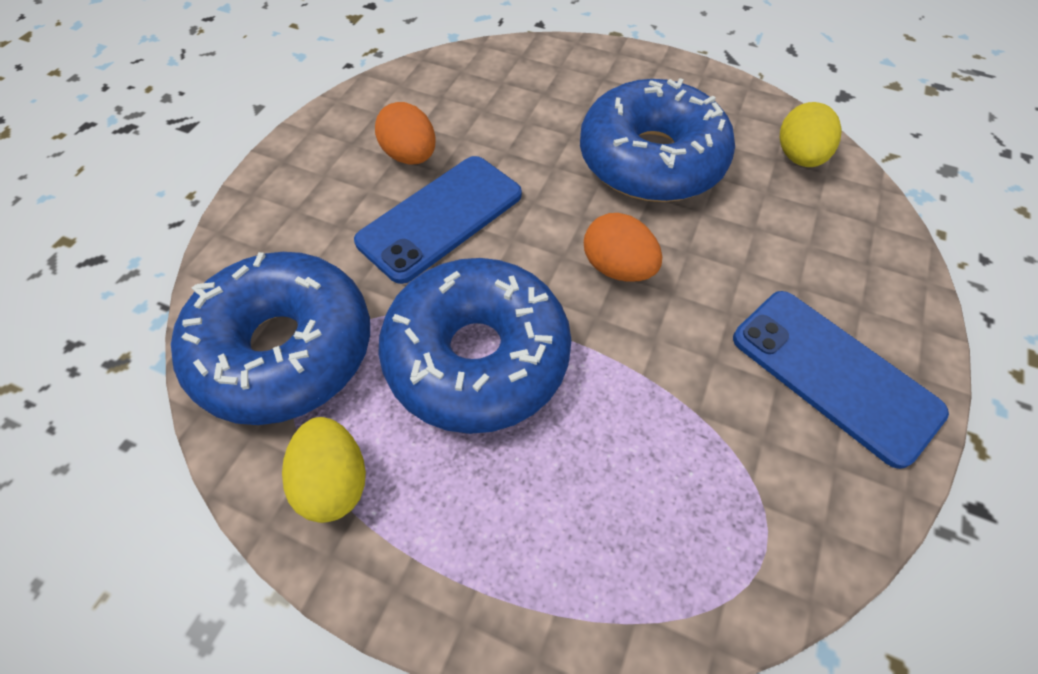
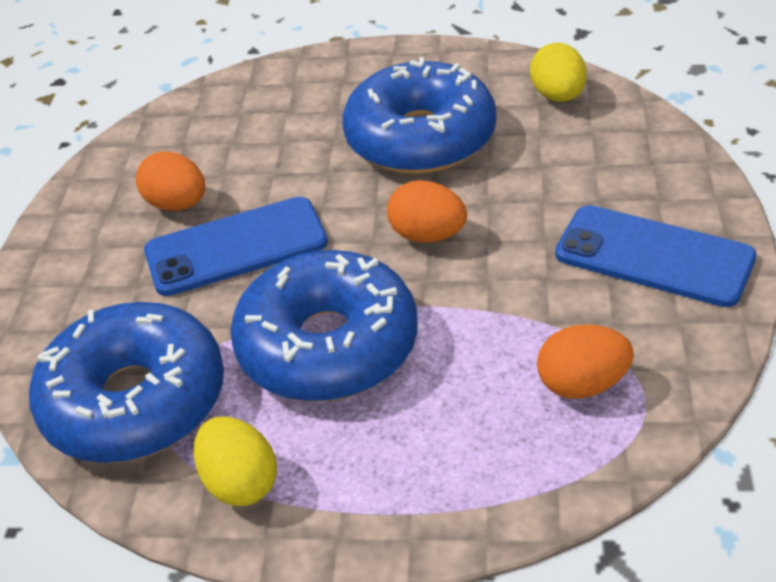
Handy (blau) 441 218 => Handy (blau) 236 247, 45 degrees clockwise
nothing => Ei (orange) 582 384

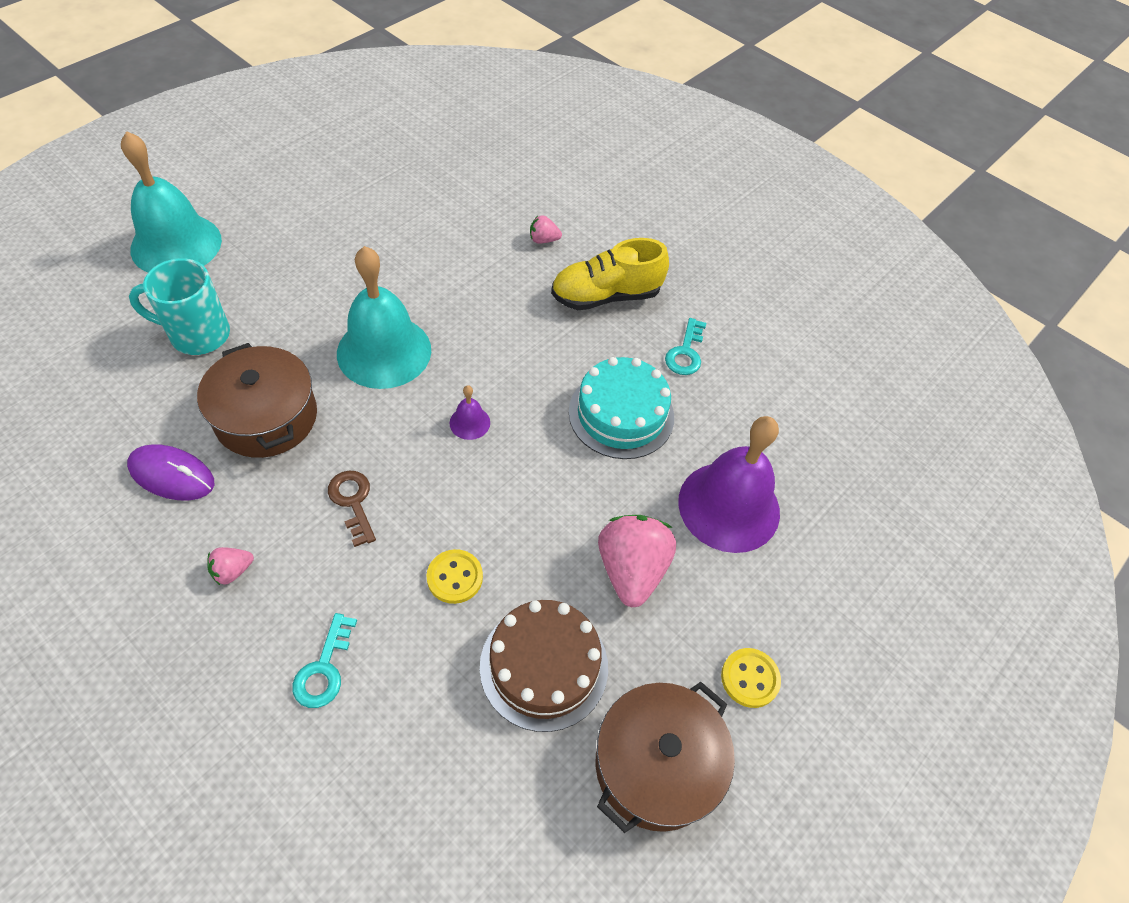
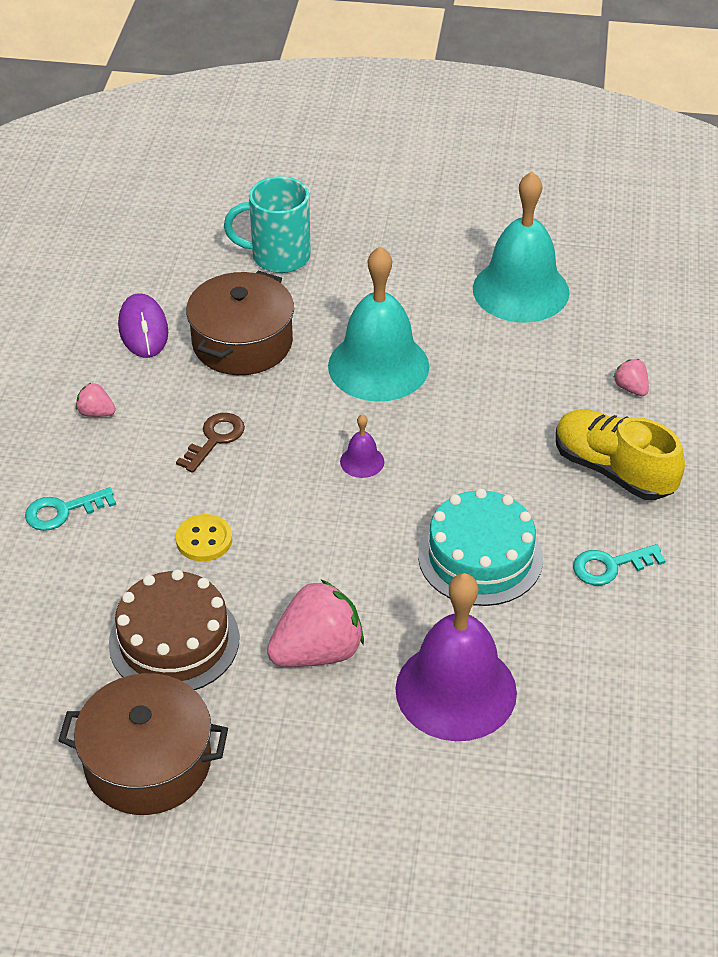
Glocke (türkis) 176 244 => Glocke (türkis) 520 290, shifted
Tasse (türkis) 198 335 => Tasse (türkis) 278 257, 60 degrees counterclockwise
Knopf (gelb) 750 678 => nothing

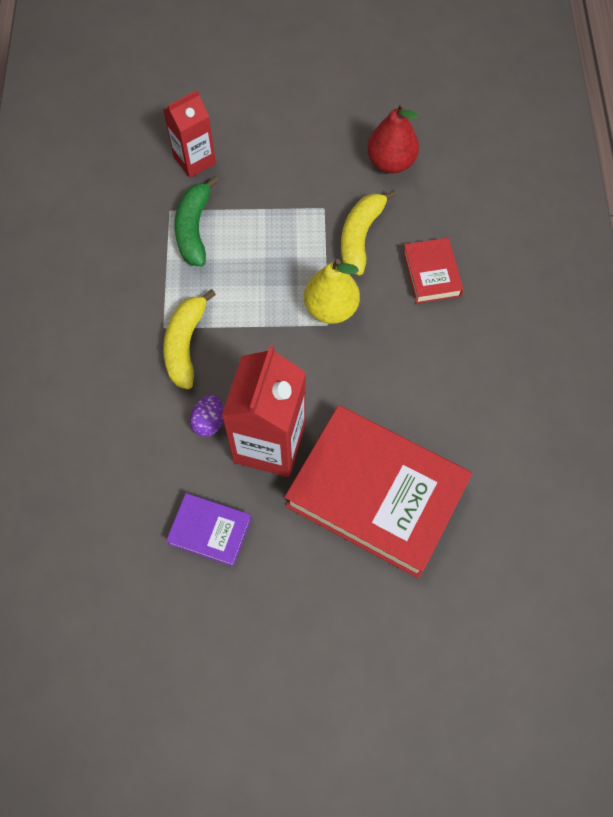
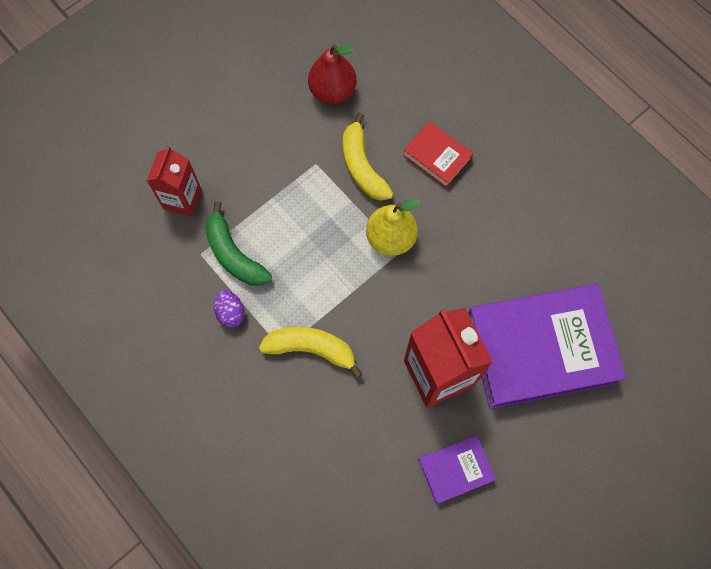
Banane (gelb) 185 344 => Banane (gelb) 311 349, 135 degrees clockwise
Ei (lila) 209 422 => Ei (lila) 230 312, shifted
Buch (rot) 376 494 => Buch (lila) 540 348

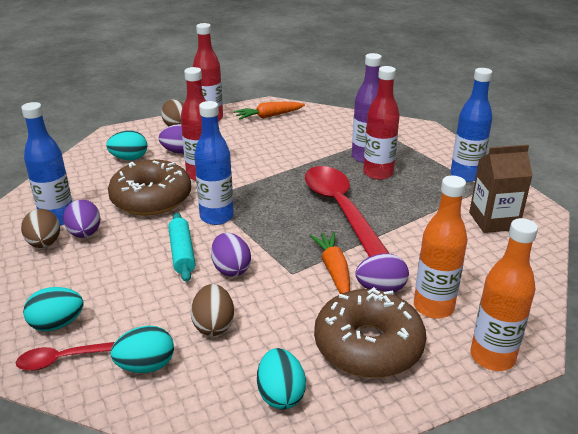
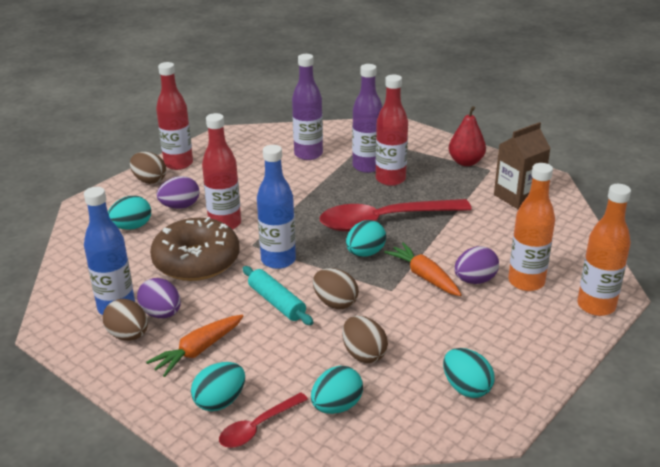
Flasche (blau) 465 175 => Birne (rot) 466 162
Karotte (orange) 268 116 => Karotte (orange) 198 351, shifted
Löffel (rot) 340 208 => Löffel (rot) 384 221, 60 degrees counterclockwise
Ei (lila) 231 269 => Ei (braun) 335 303
Donut (braun) 368 345 => nothing
nothing => Flasche (lila) 308 154
nothing => Ei (türkis) 365 253

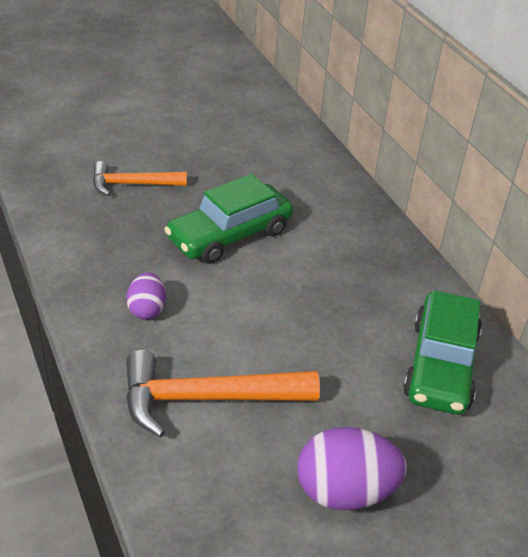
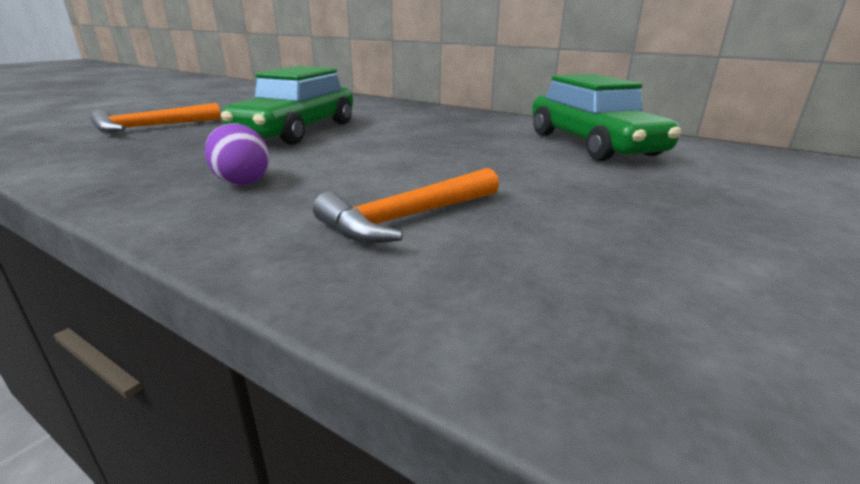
Hammer (orange) 207 399 => Hammer (orange) 408 218, x0.64
Ei (lila) 345 491 => nothing

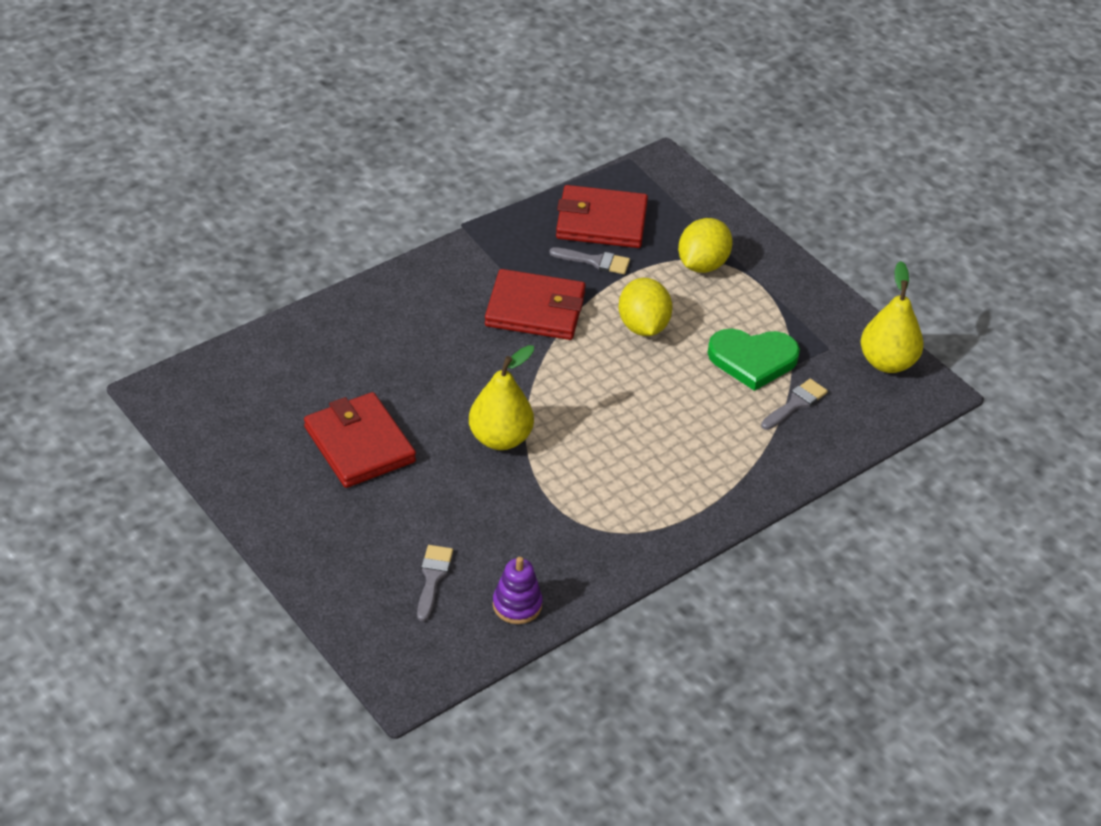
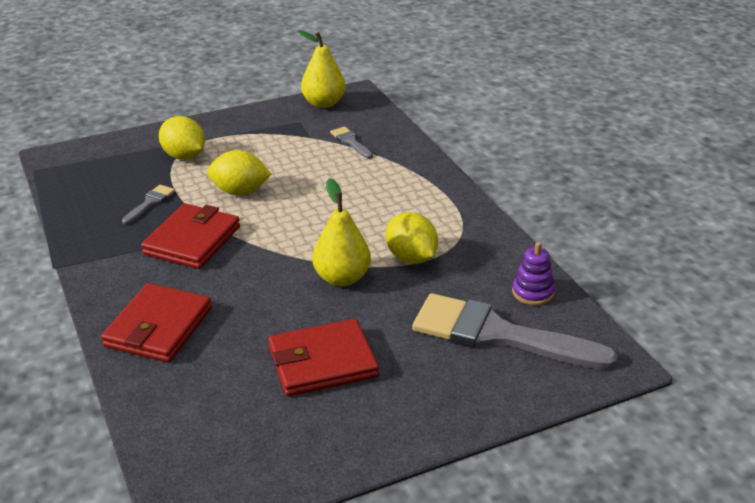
Geldbörse (rot) 601 221 => Geldbörse (rot) 158 327, shifted
Herz (grün) 753 360 => nothing
Pinsel (grau) 433 578 => Pinsel (grau) 498 335, x2.37
nothing => Zitrone (gelb) 411 258

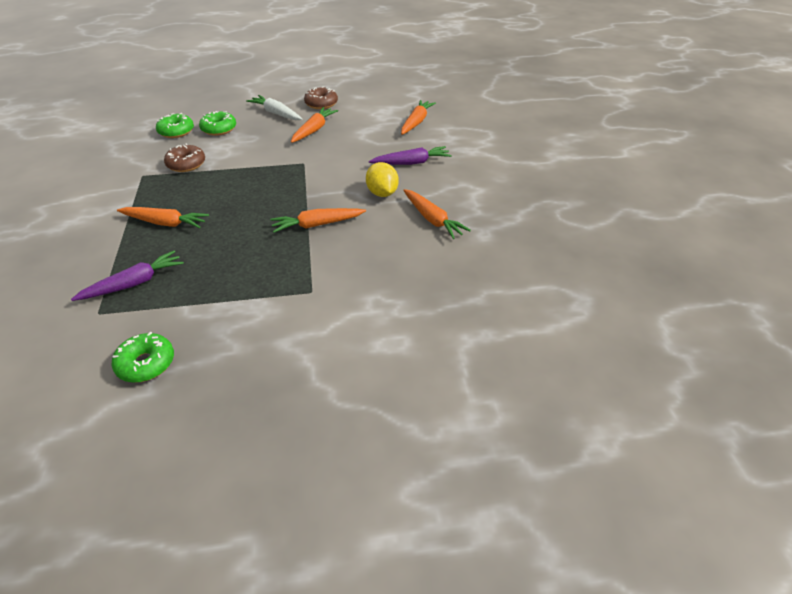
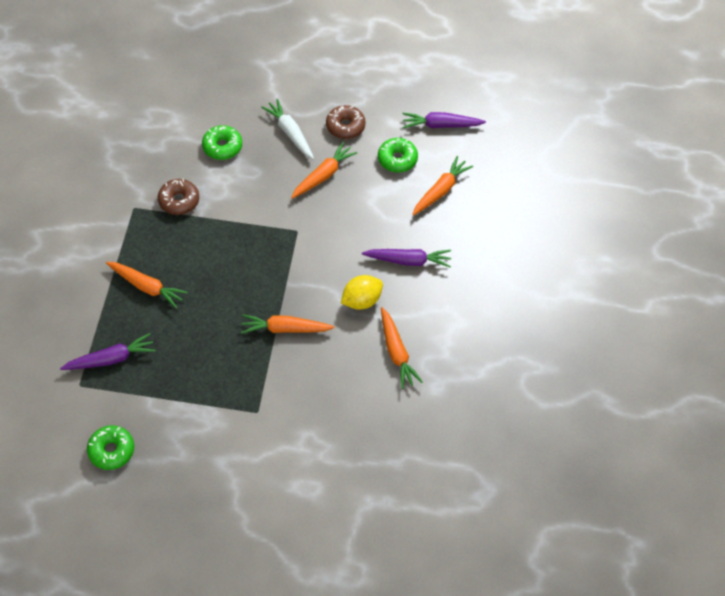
Donut (grün) 176 131 => Donut (grün) 397 159, shifted
Zitrone (gelb) 382 193 => Zitrone (gelb) 361 301, 60 degrees clockwise
nothing => Karotte (lila) 441 125

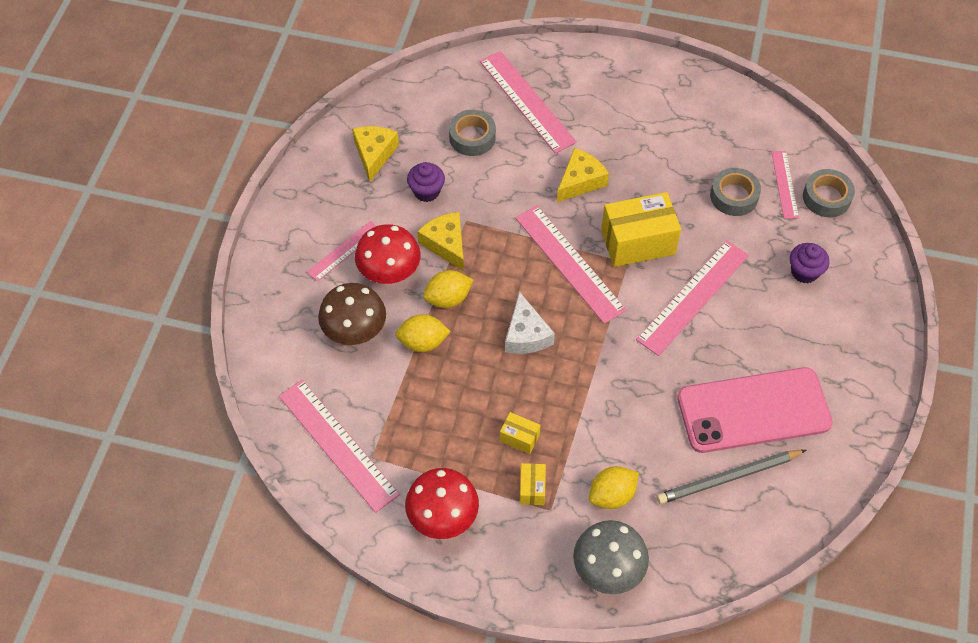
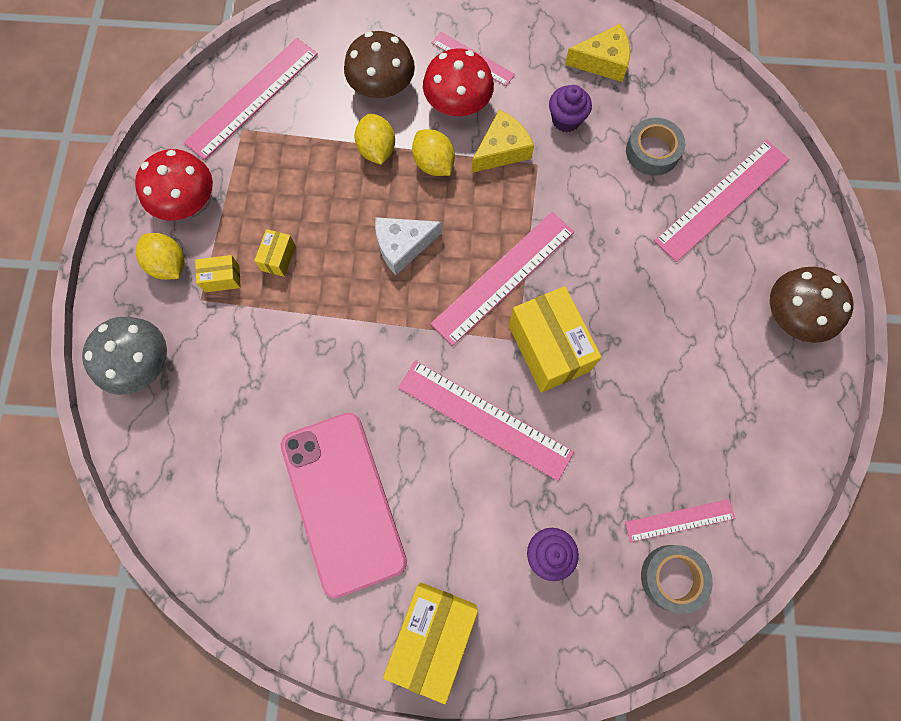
Käse (gelb) 580 181 => nothing
Klebeband (grau) 734 196 => nothing
Bleistift (grau) 728 478 => nothing
Zitrone (gelb) 612 495 => Zitrone (gelb) 169 265, shifted
nothing => Pilz (braun) 793 315
nothing => Schachtel (gelb) 432 635

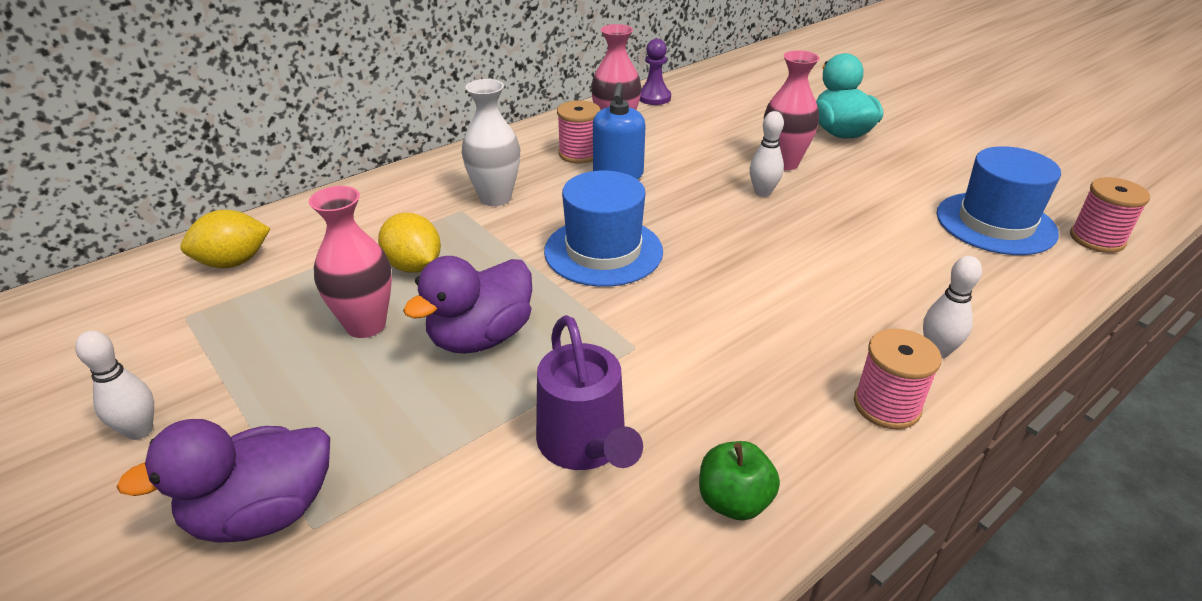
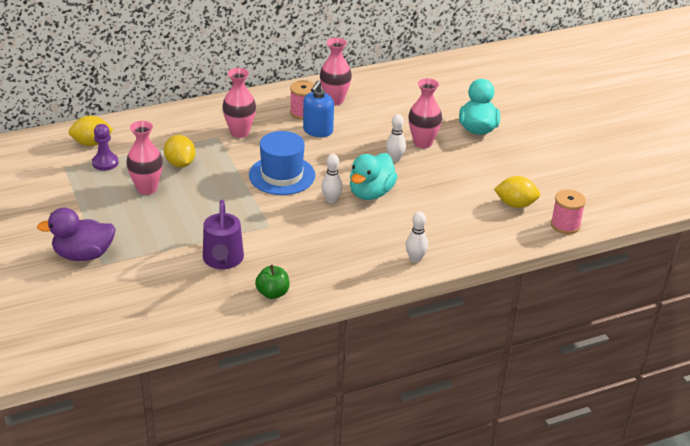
Bauer (lila) 654 98 => Bauer (lila) 105 163, shifted
Vase (weiß) 495 198 => Vase (rosa) 240 132
Hut (blau) 995 223 => Zitrone (gelb) 515 204
Ente (lila) 481 337 => nothing
Garnrolle (rosa) 887 405 => nothing
Bowlingkegel (weiß) 139 430 => Bowlingkegel (weiß) 331 200, shifted
nothing => Ente (türkis) 371 193

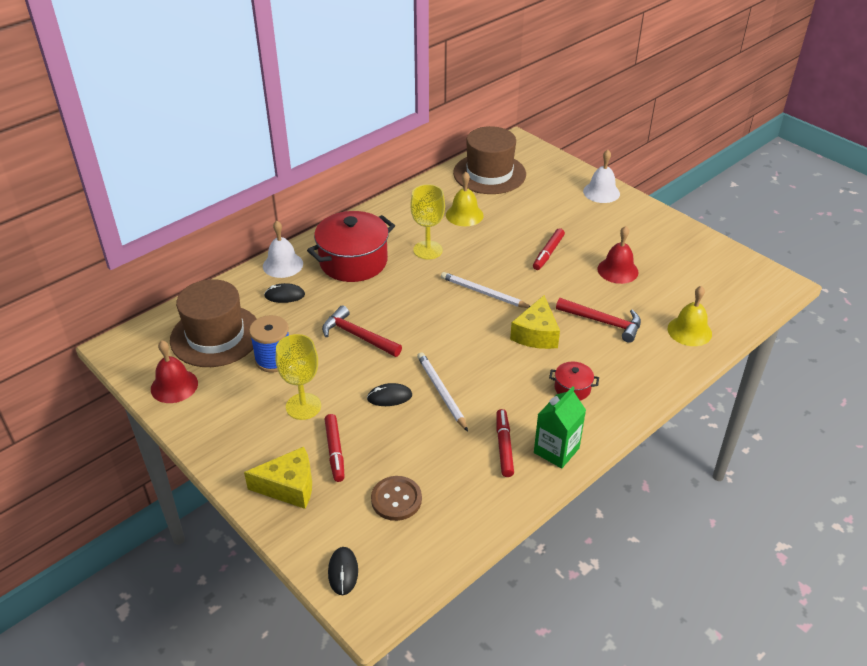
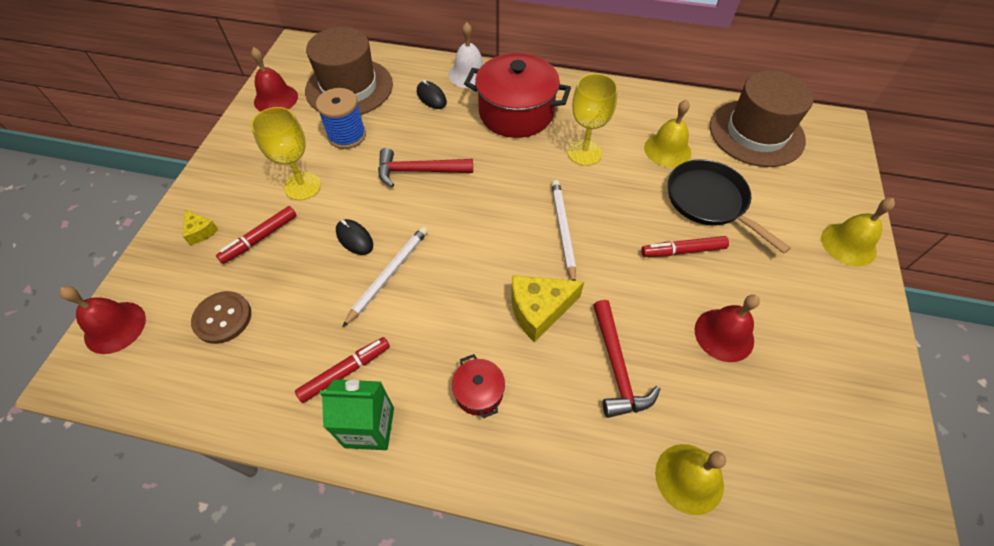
Glocke (weiß) 601 192 => Glocke (gelb) 848 244
Hammer (rot) 357 336 => Hammer (rot) 419 171, 90 degrees counterclockwise
Käse (gelb) 289 486 => Käse (gelb) 200 231, x0.53
Computermaus (schwarz) 343 572 => Glocke (rot) 115 327
nothing => Pfanne (schwarz) 709 201

